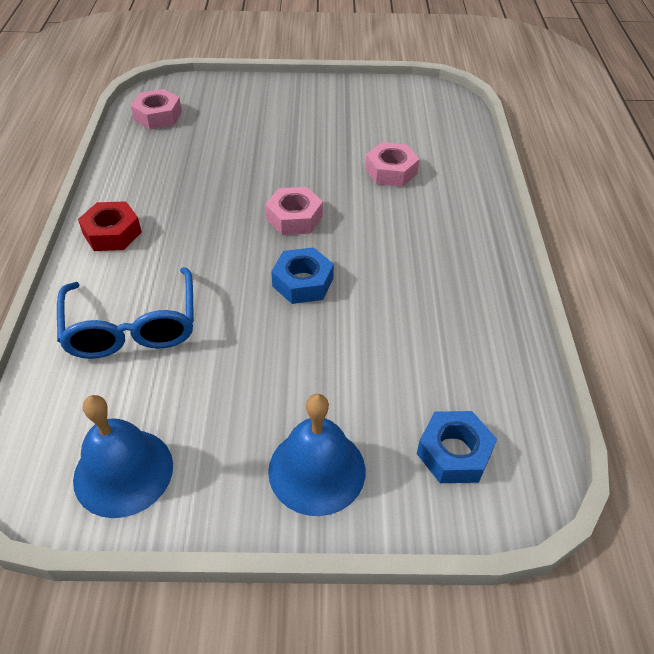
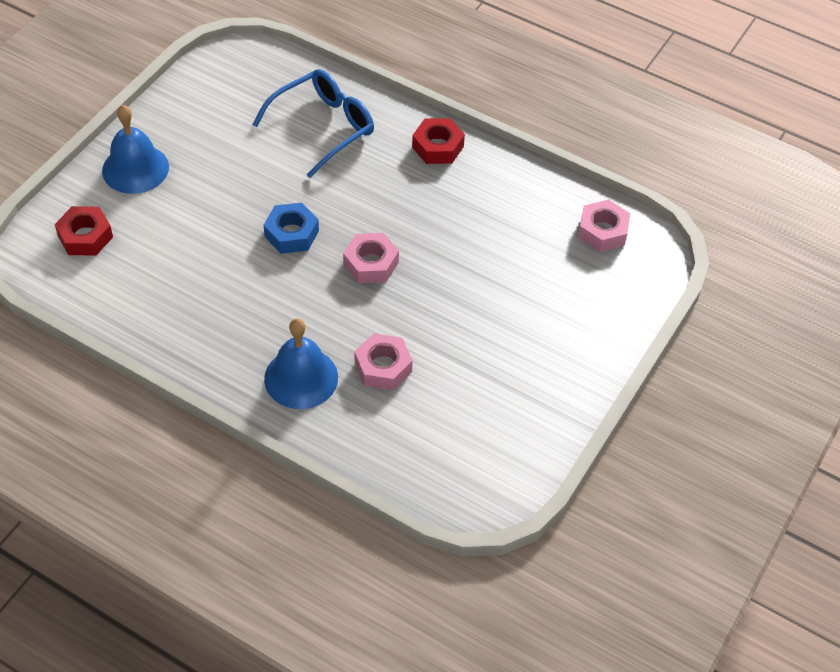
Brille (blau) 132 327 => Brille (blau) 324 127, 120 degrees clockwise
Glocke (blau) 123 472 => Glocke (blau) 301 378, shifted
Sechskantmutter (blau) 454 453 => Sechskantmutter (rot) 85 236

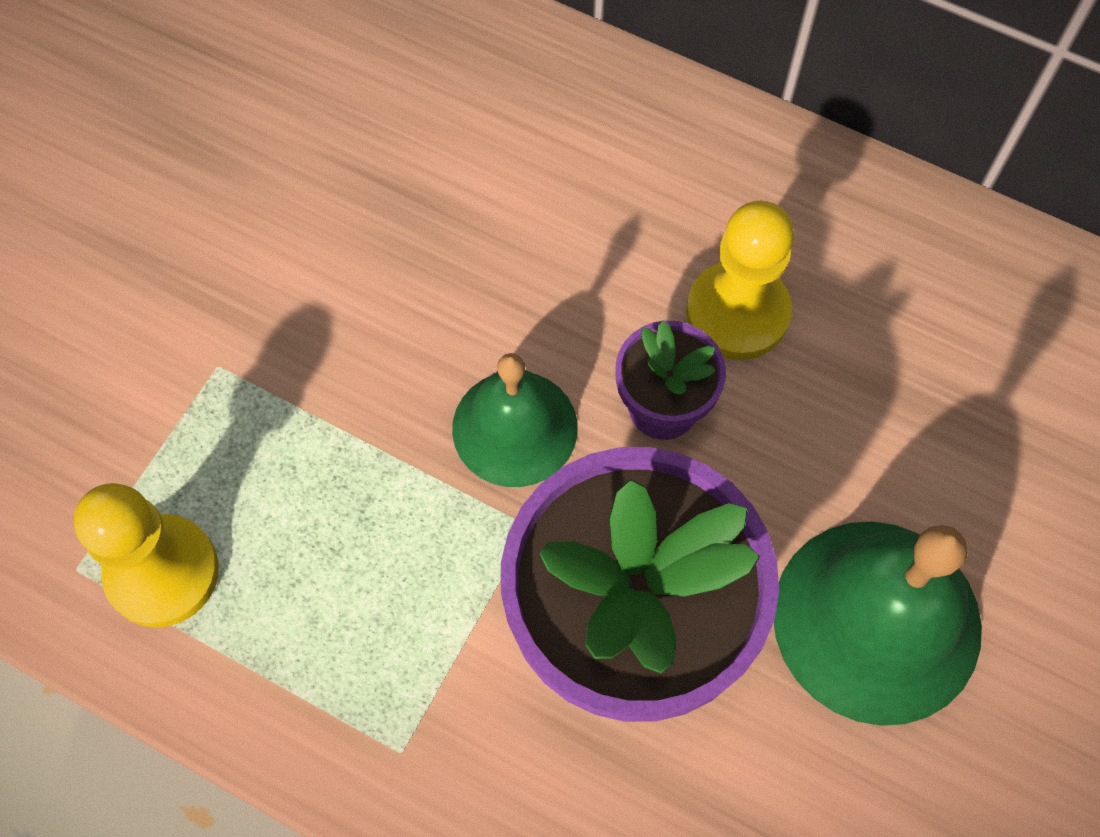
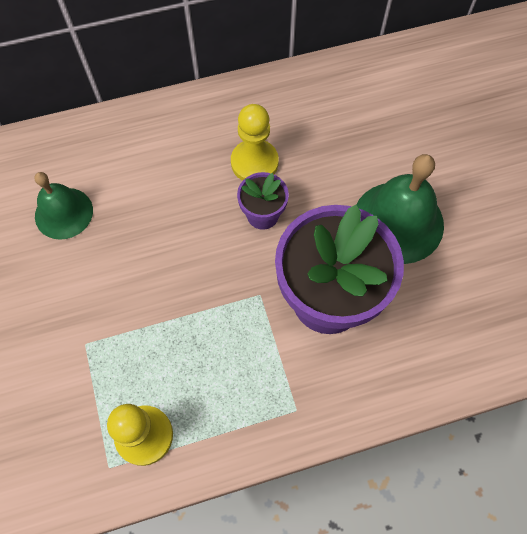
Glocke (grün) 515 428 => Glocke (grün) 64 213, shifted

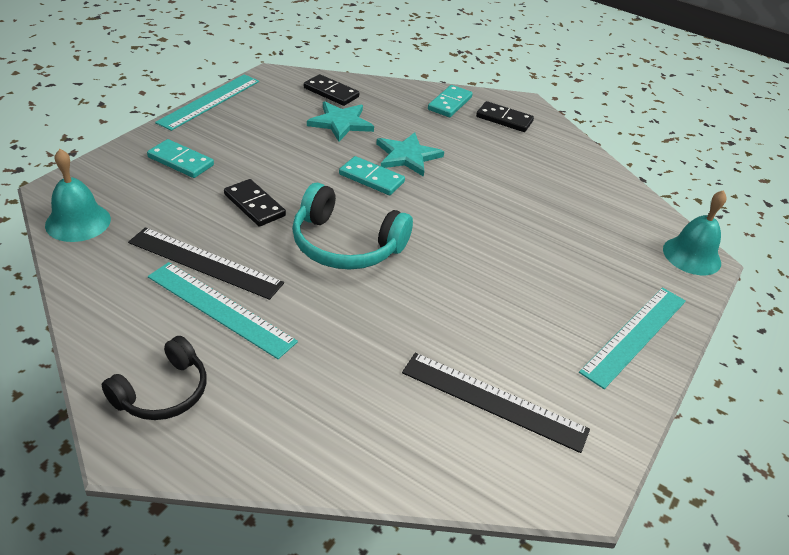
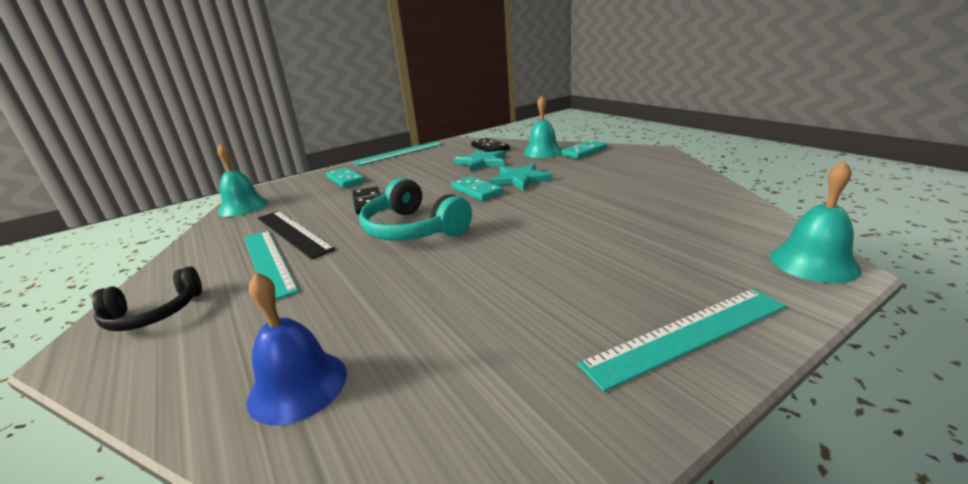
Dominostein (schwarz) 504 119 => nothing
Lineal (schwarz) 493 400 => nothing
nothing => Glocke (türkis) 542 152
nothing => Glocke (blau) 298 386

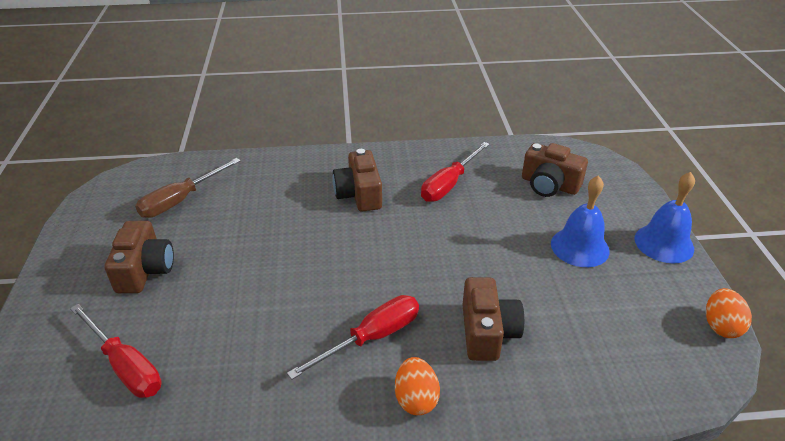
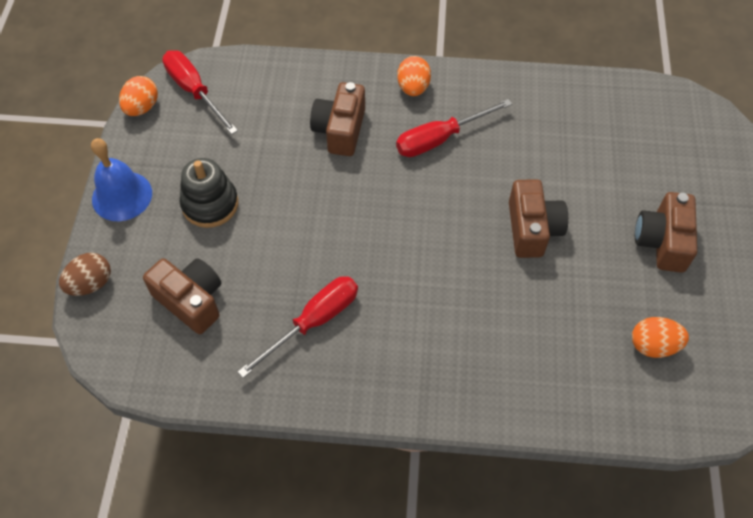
Kamera (braun) 359 194 => Kamera (braun) 532 229, shifted
Schraubenzieher (braun) 180 200 => Ei (orange) 653 345
Glocke (blau) 579 247 => Stapelspielzeug (schwarz) 210 204
Schraubenzieher (rot) 125 366 => Schraubenzieher (rot) 194 91, shifted
nothing => Ei (braun) 91 284

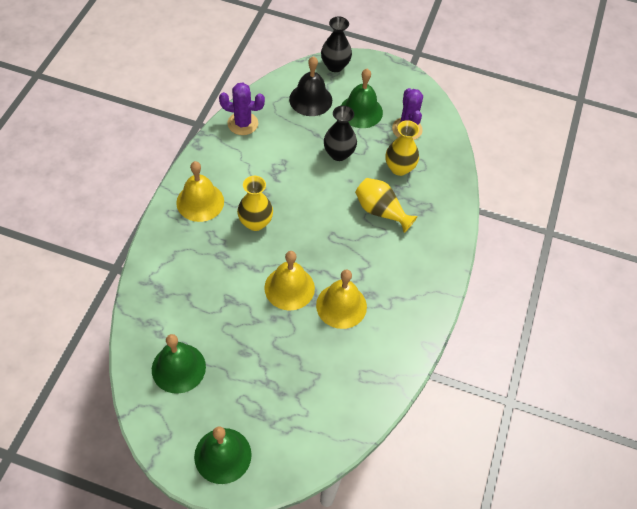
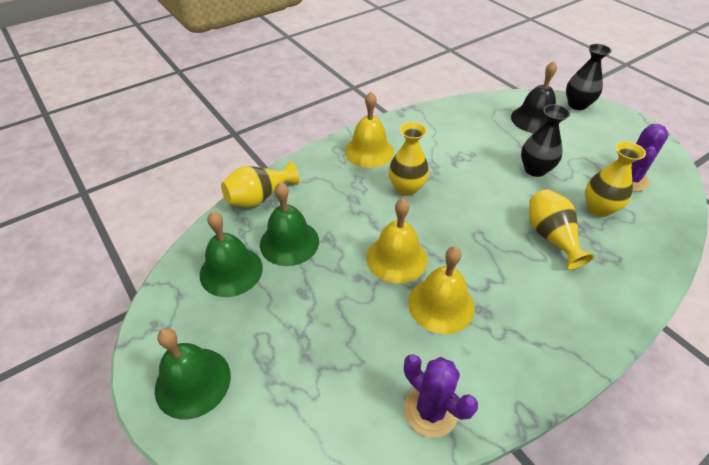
Glocke (grün) 361 111 => Glocke (grün) 289 242, shifted
Kaktus (lila) 242 123 => Kaktus (lila) 430 410, shifted
nothing => Vase (gelb) 259 197

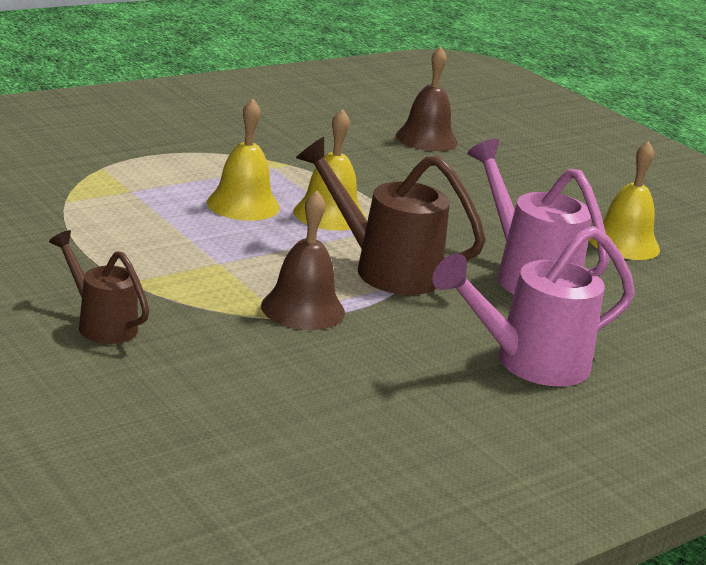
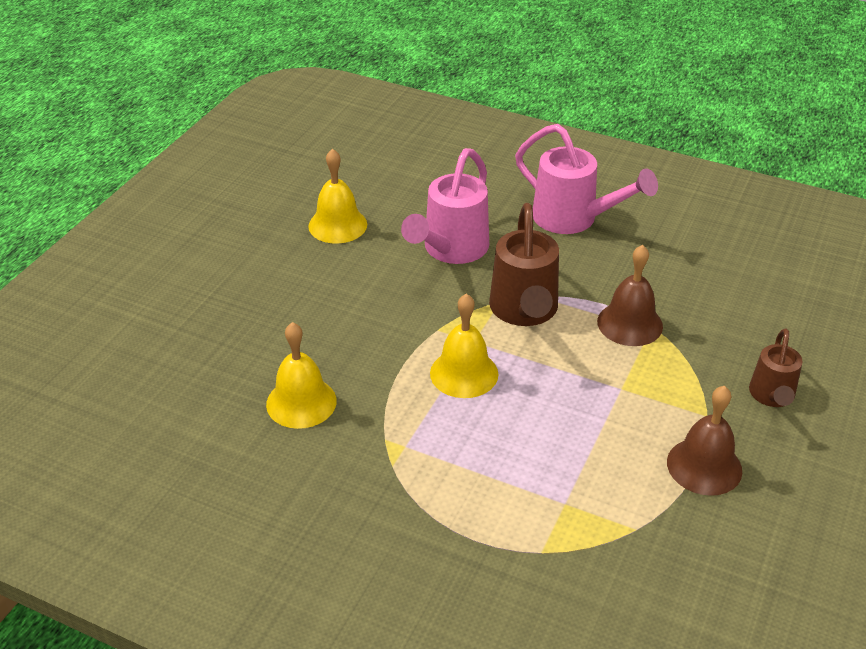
Glocke (braun) 426 139 => Glocke (braun) 704 466, shifted
Glocke (gelb) 243 204 => Glocke (gelb) 301 402, shifted

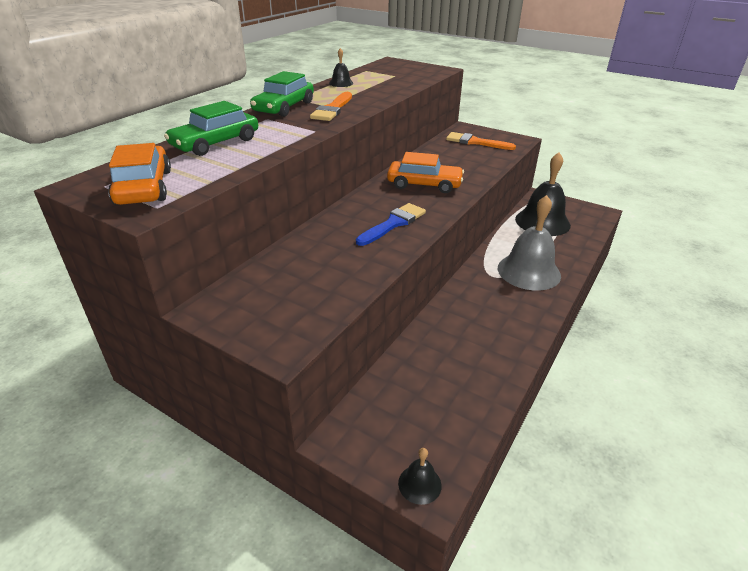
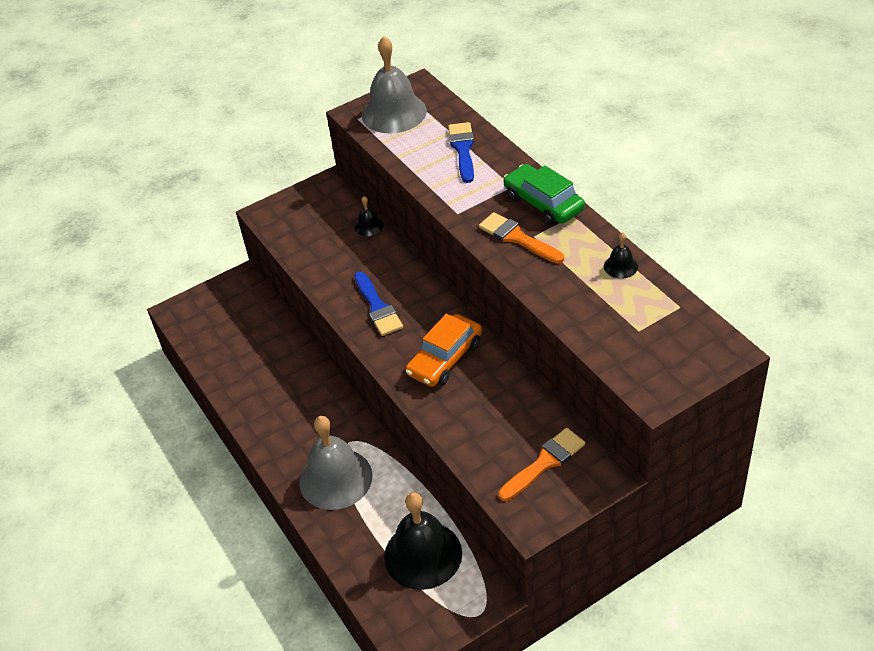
Auto (grün) 215 143 => Pinsel (blau) 463 149
Auto (orange) 144 187 => Glocke (grau) 394 113
Glocke (schwarz) 419 484 => Glocke (schwarz) 369 226, shifted

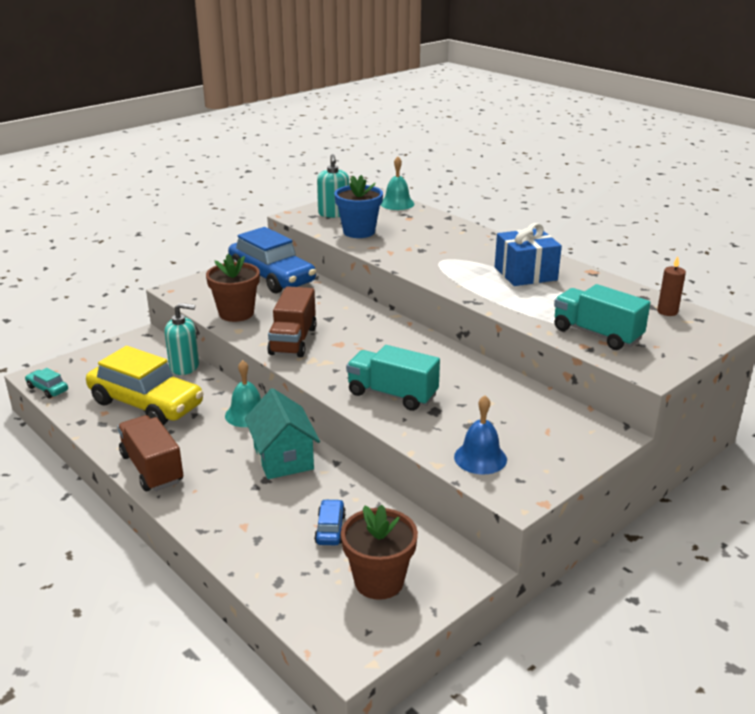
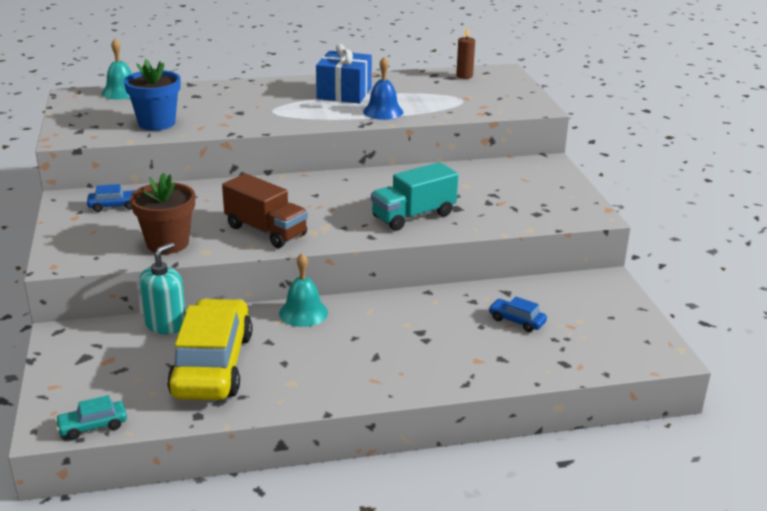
Seifenspender (türkis) 333 213 => nothing
Auto (blau) 272 277 => Auto (blau) 114 206, x0.41
Lastwagen (türkis) 597 334 => nothing
Auto (gelb) 146 404 => Auto (gelb) 213 365, 60 degrees counterclockwise
Haus (türkis) 283 458 => nothing
Glocke (blau) 480 458 => Glocke (blau) 383 111, shifted
Lastwagen (braun) 152 468 => nothing
Blumentopf (braun) 379 581 => nothing

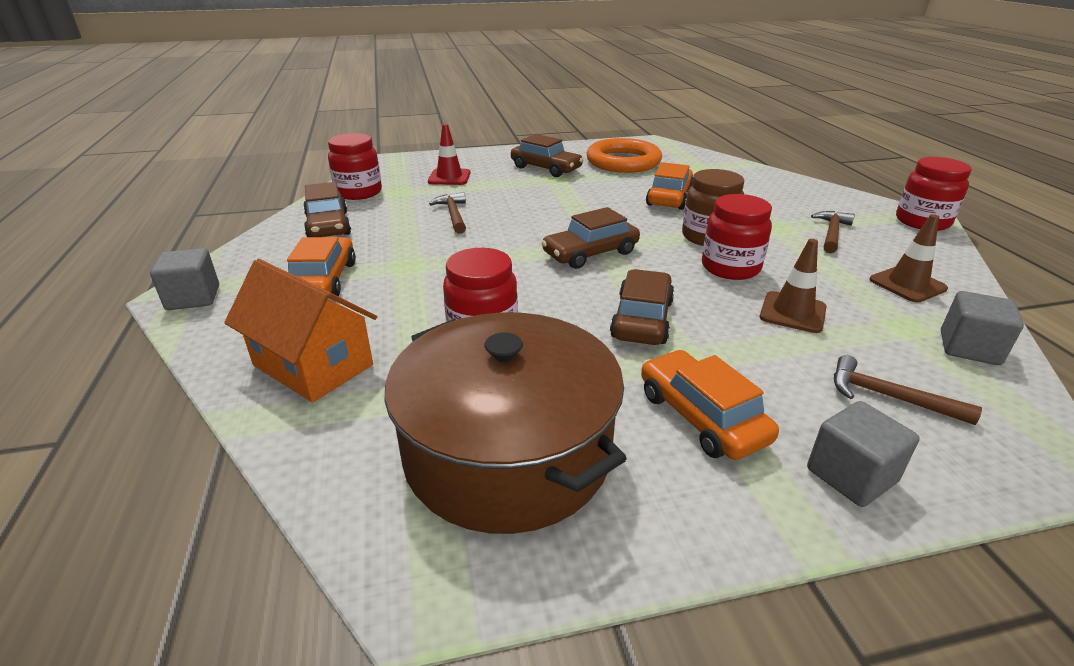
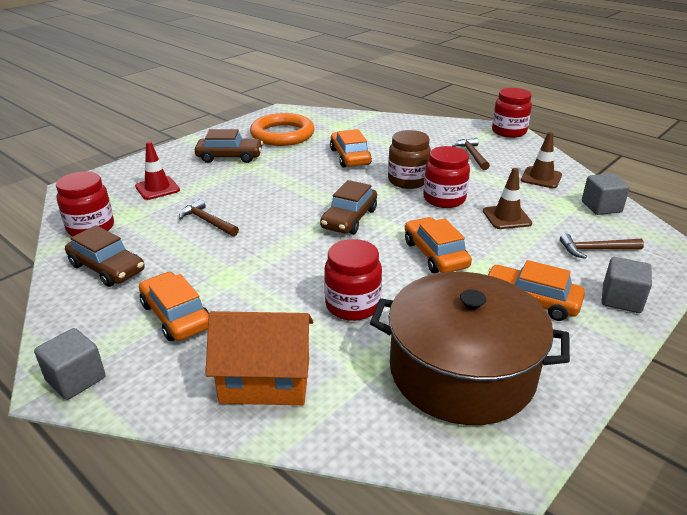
Auto (braun) 642 319 => Auto (orange) 435 254

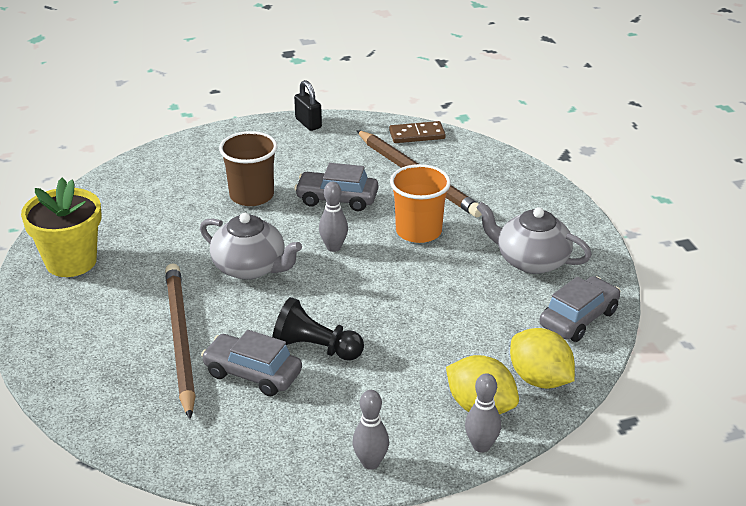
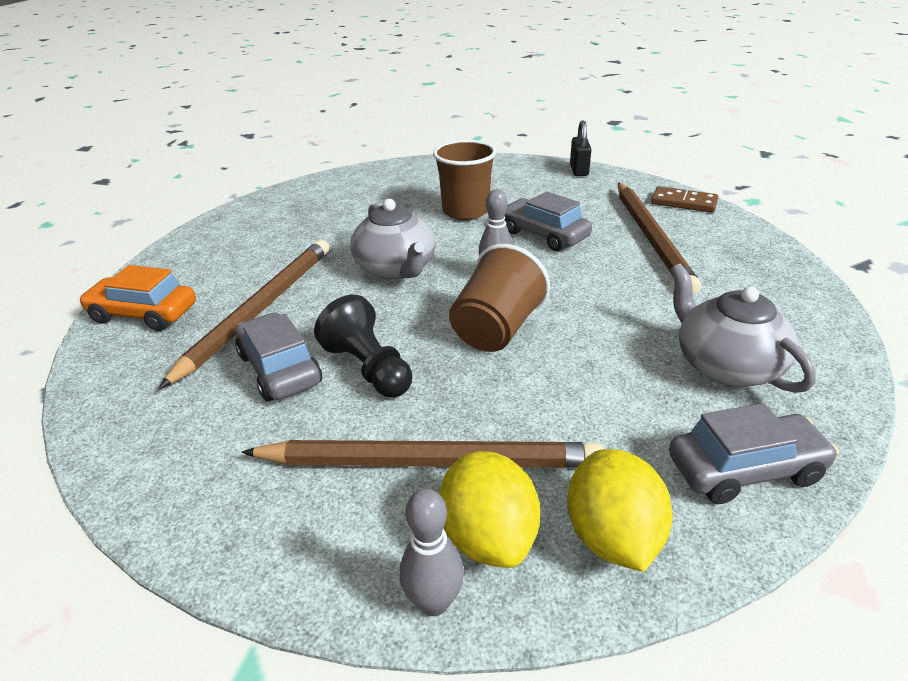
Becher (orange) 418 231 => nothing
Blumentopf (gelb) 71 261 => nothing
Bowlingkegel (grau) 370 463 => nothing
nothing => Becher (braun) 496 330
nothing => Auto (orange) 144 314
nothing => Bleistift (braun) 429 461

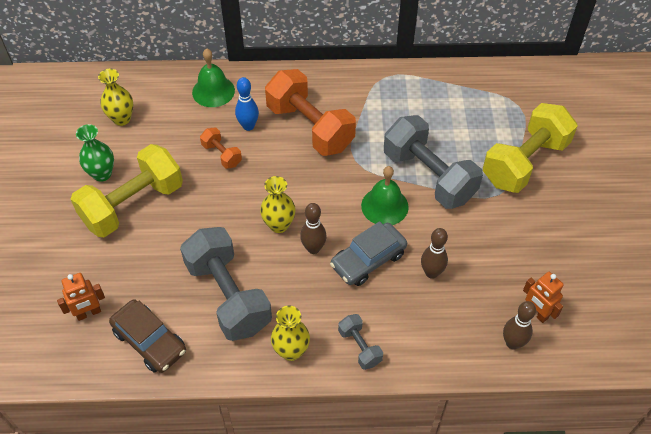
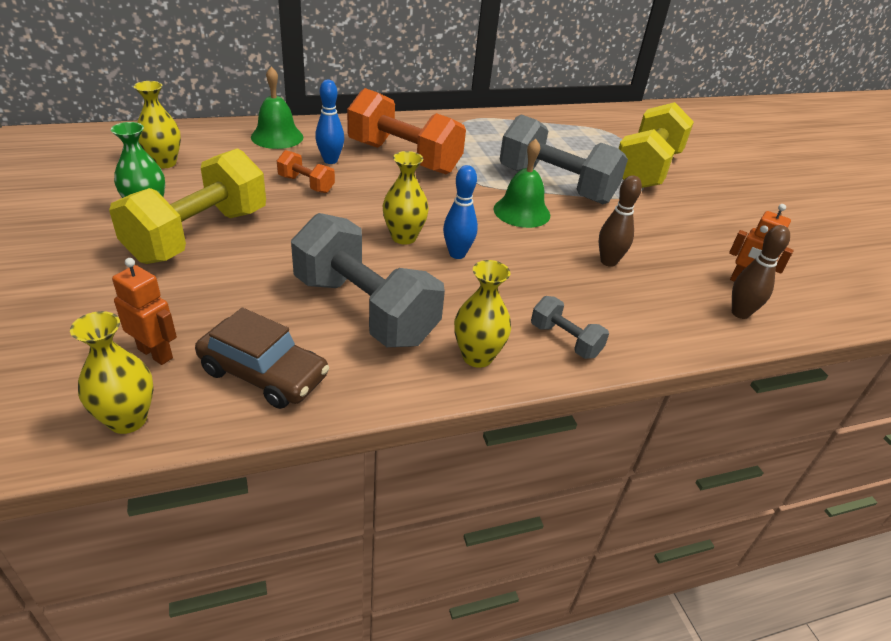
Bowlingkegel (braun) 313 248 => Bowlingkegel (blau) 457 254
Auto (grau) 368 260 => nothing
Roboter (orange) 89 313 => Roboter (orange) 155 353, 105 degrees counterclockwise
nothing => Vase (gelb) 128 419

